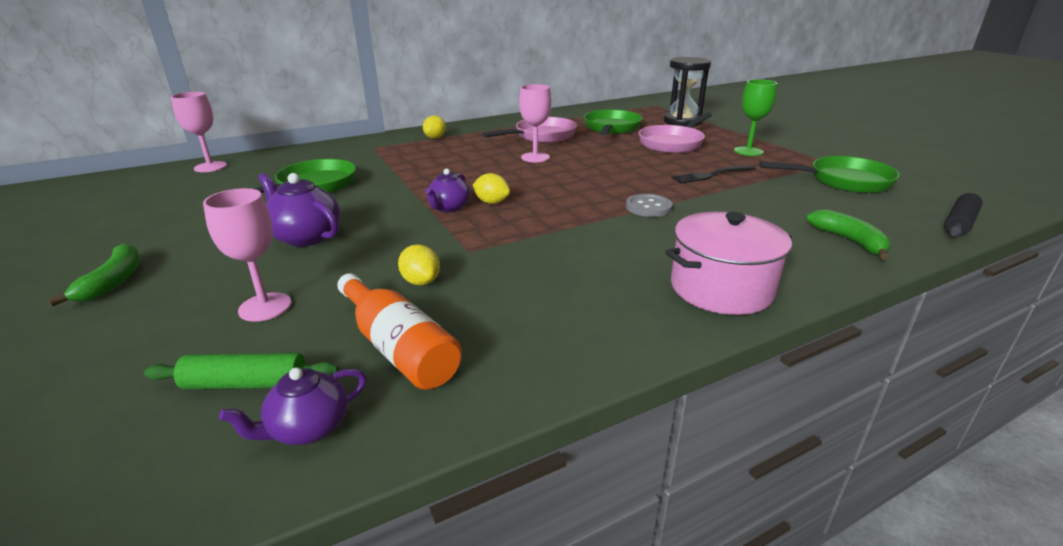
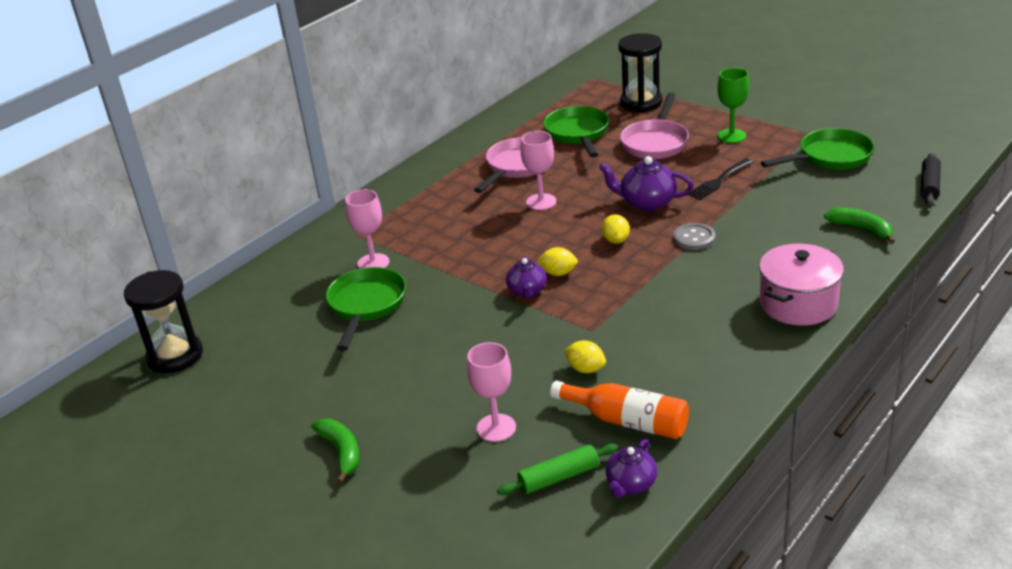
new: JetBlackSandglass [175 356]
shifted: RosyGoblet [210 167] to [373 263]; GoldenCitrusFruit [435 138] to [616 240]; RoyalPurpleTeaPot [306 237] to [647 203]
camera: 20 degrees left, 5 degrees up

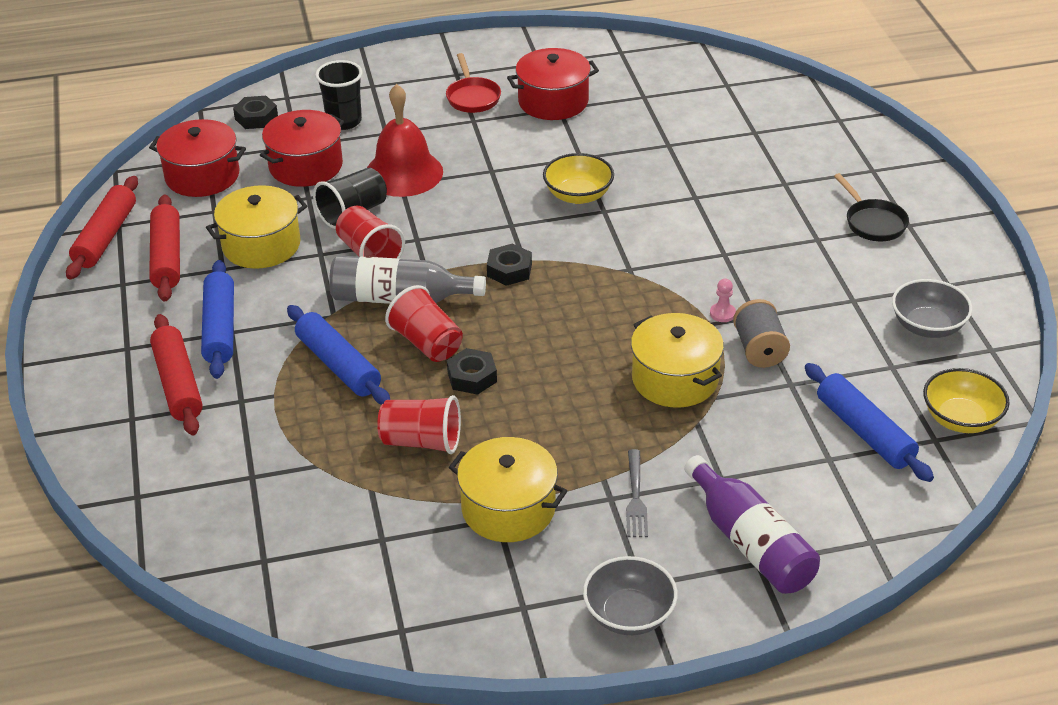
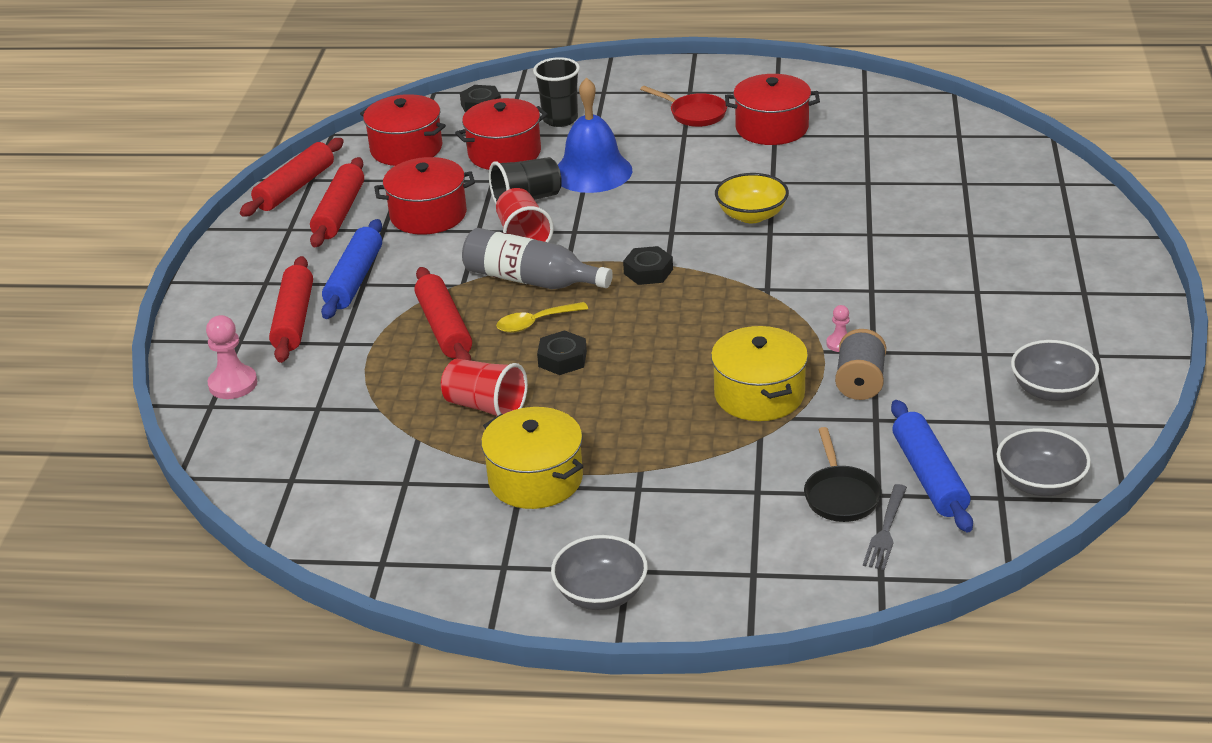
gone: RoyalPurpleDrinkBottle [750 543]
new: RosyGamePawn [233 384]
shifted: JetBlackFryingPan [873 222] to [840 495]; GreyFork [636 498] to [886 531]
swapped: ScarletCup [427 343] to GoldenSpoon [535 323]
repainted: ScarletBell [403 173] to CobaltBell [592 172]; GoldenCookingPot [261 245] to ScarletCookingPot [428 215]; CobaltRollingPin [338 365] to ScarletRollingPin [444 328]; GoldenBowl [961 419] to GreyBowl [1040 483]
rotated: ScarletFryingPan [472 97] = [694 114] 60 degrees counterclockwise
camera: 20 degrees right, 5 degrees down

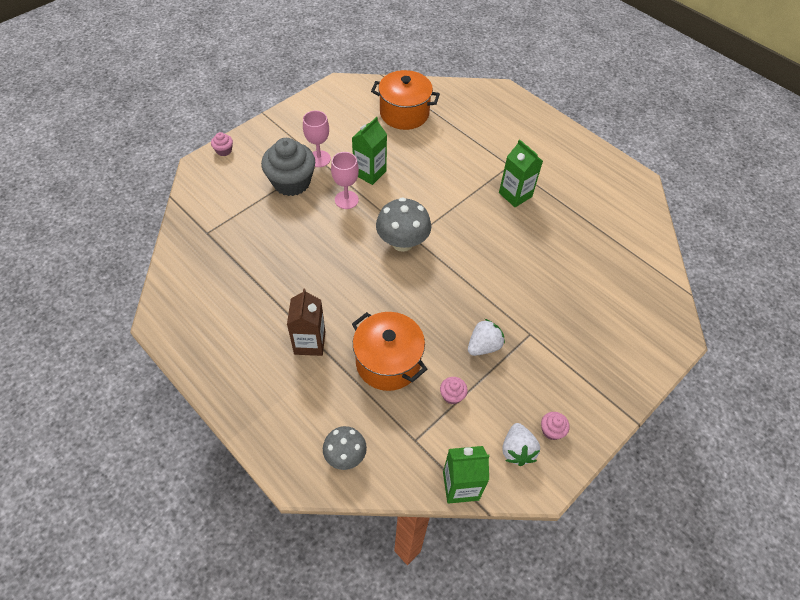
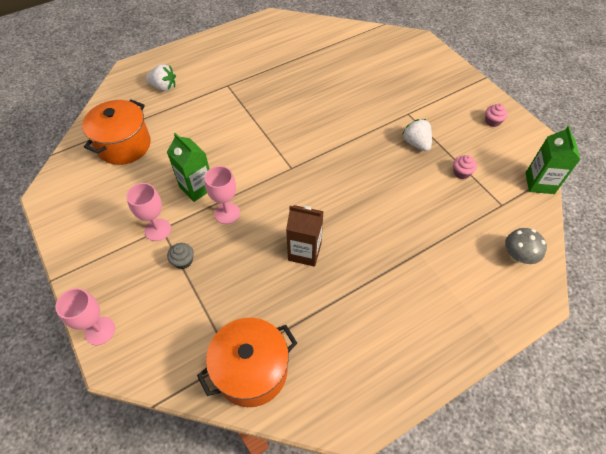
gone: GreenCarton [515 195]; GreyToadstool [402 242]
shifted: DarkBrownCarton [309 342] to [304 252]; OrangeColouredCookingPot [388 362] to [251 370]; PureWhiteStrawberry [517 450] to [164 87]
swapped: RosyFairyCake [224 150] to RosyGoblet [100 331]
scaled: GreyFairyCake [291 182] = [183 261] x0.43
camera: 75 degrees left, 0 degrees up

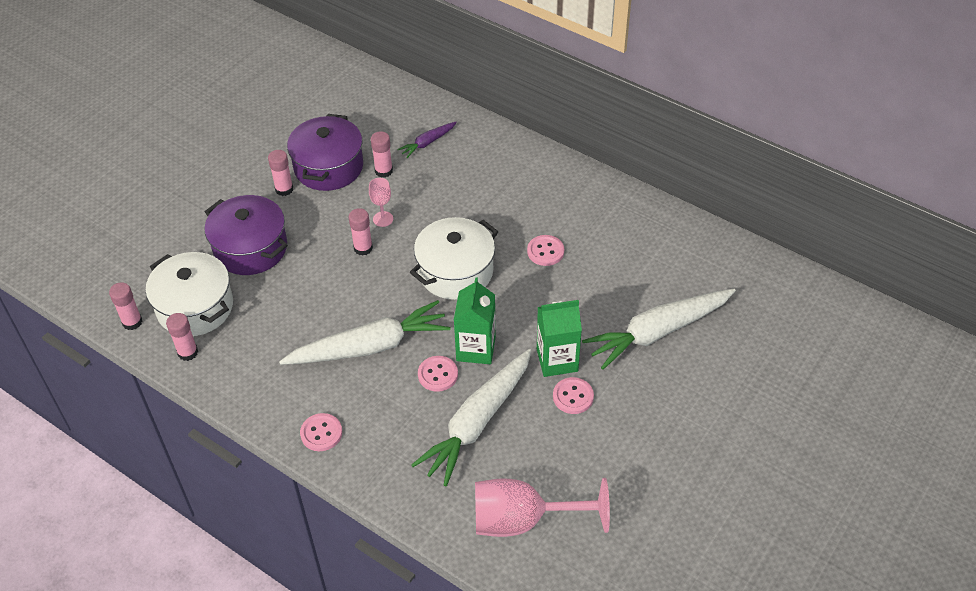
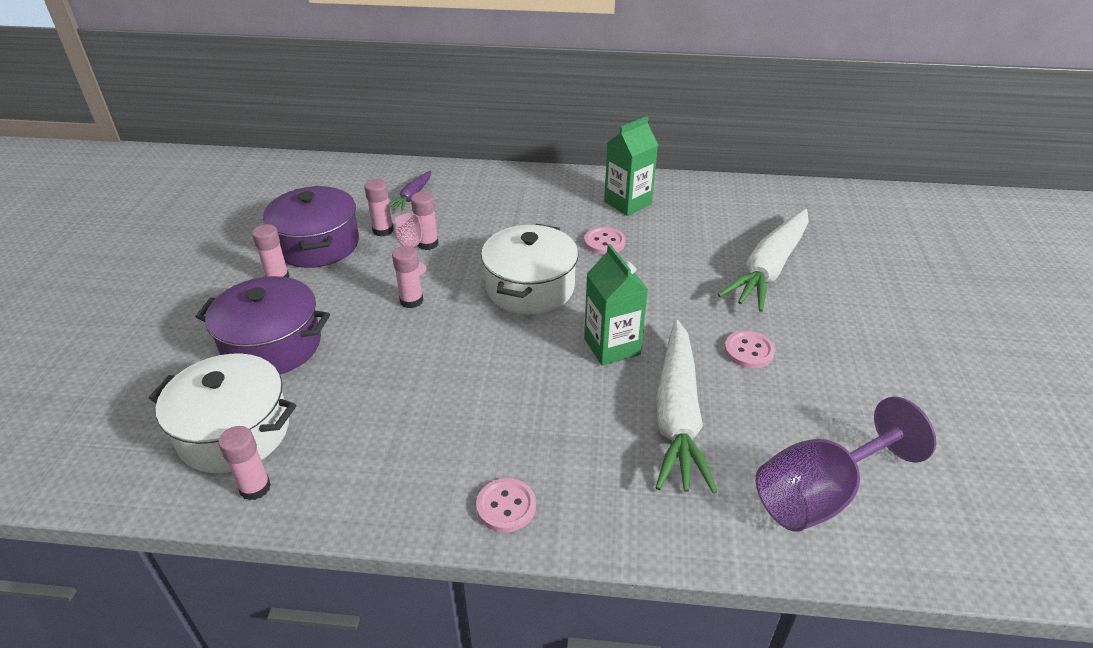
gone: PureWhiteCarrot [370 346]; RosyButton [438 374]
shifted: RosyStickOfGlue [132 322] to [427 244]; GreenCarton [557 360] to [627 203]
repainted: RosyGoblet [523 520] to RoyalPurpleGoblet [819 494]
camera: 30 degrees left, 10 degrees down

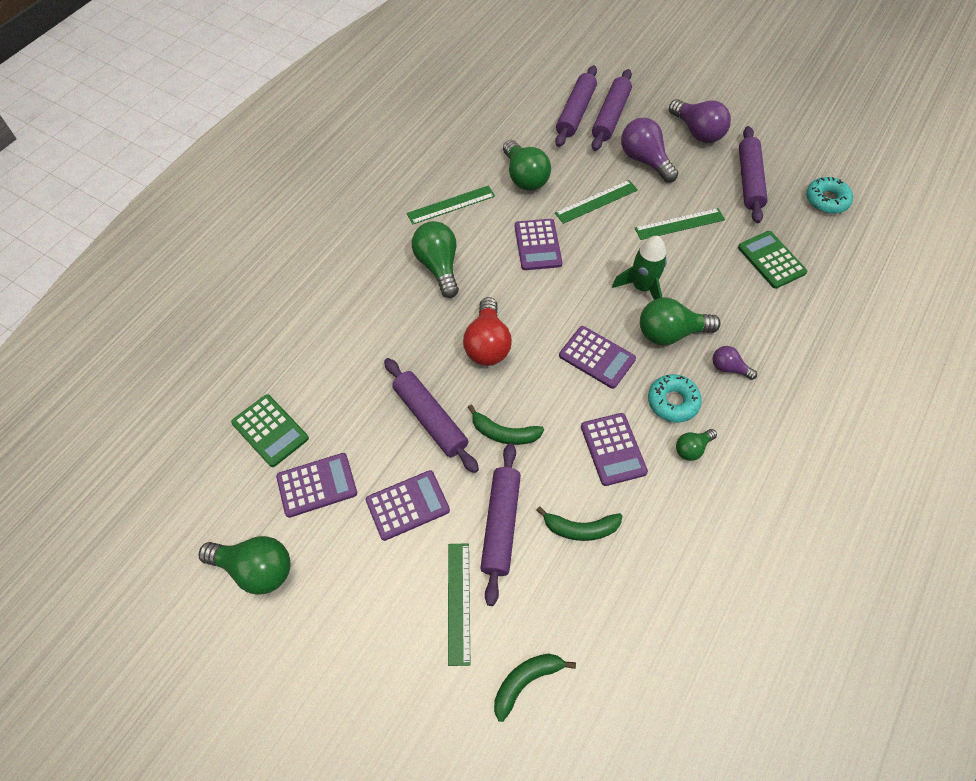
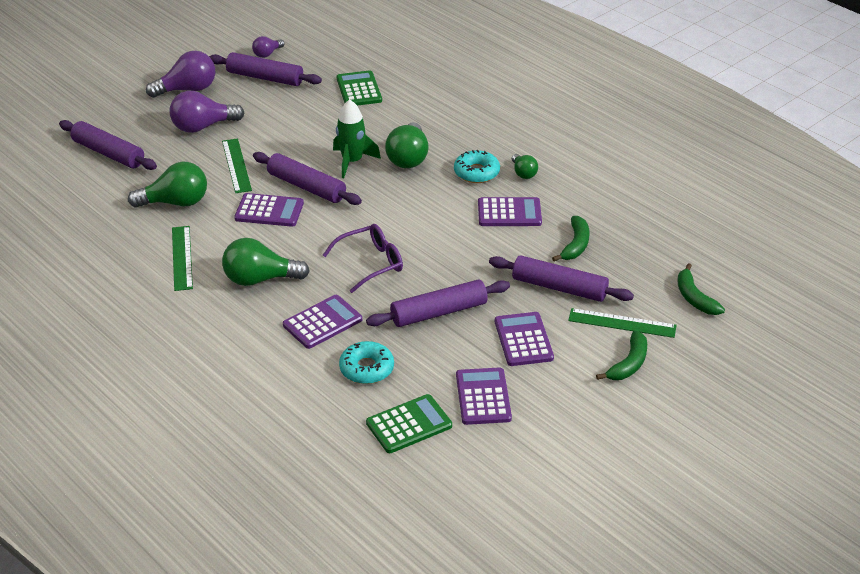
gone: GreenMeasuringStick [679 224]; GreenBulb [255 569]
shifted: RoyalPurpleRollingPin [610 116] to [306 187]; AquaDonut [826 200] to [366 369]; RoyalPurpleAddingMachine [597 357] to [322 322]; RoyalPurpleBulb [728 368] to [267 54]; GreenBananaFruit [504 433] to [628 364]
swapped: ScarletBulb [487 344] to RoyalPurpleSpectacles [371 263]
rotated: GreenAddingMachine [771 260] = [359 89] 90 degrees clockwise
camera: 75 degrees left, 20 degrees down

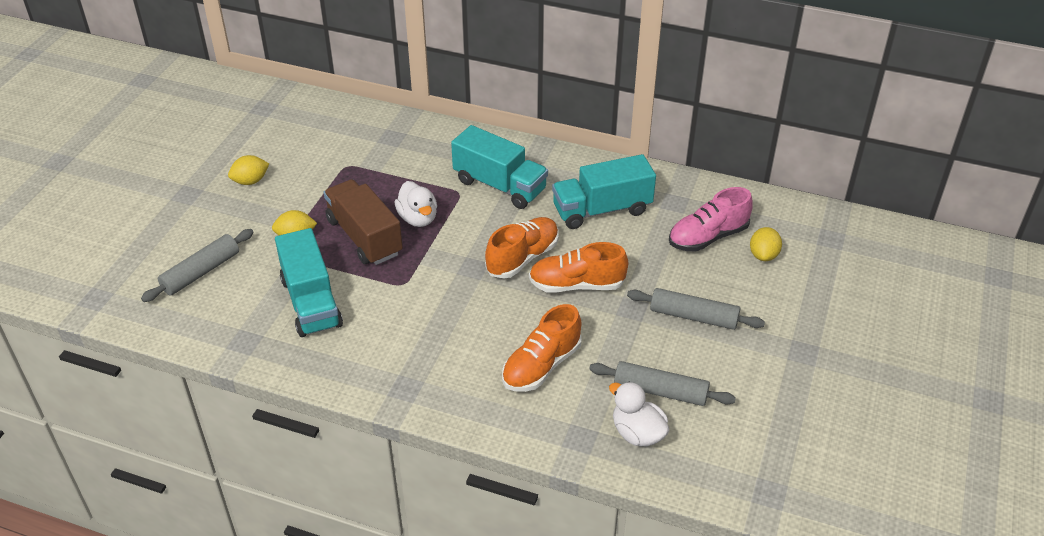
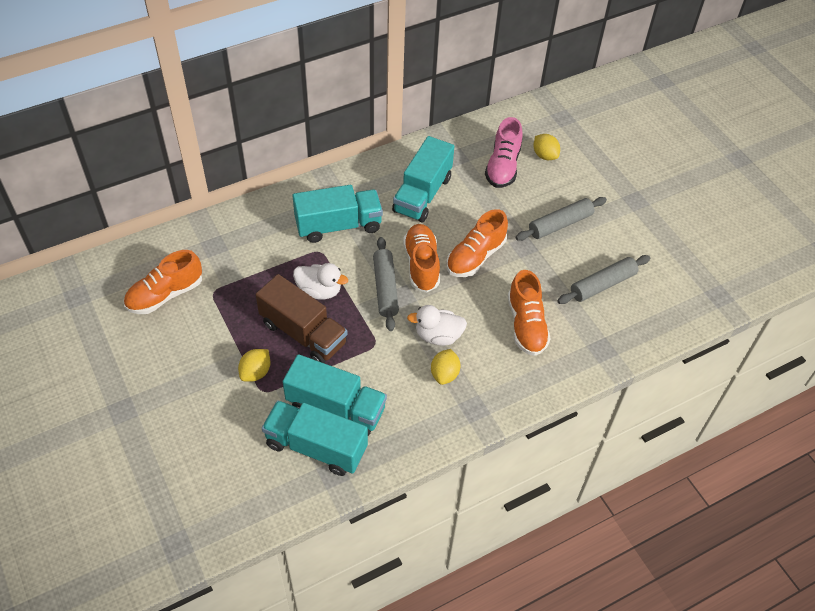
new: OrangeColouredLaceUpShoe [165 295]; AquaTruck [316 447]
shifted: GoldenCitrusFruit [250 181] to [444 374]; GreyRollingPin [201 272] to [385 288]; PureWhiteDuck [637 433] to [438 336]
rotated: DarkBrownTruck [364 237] = [303 333] 150 degrees counterclockwise
camera: 50 degrees left, 10 degrees up

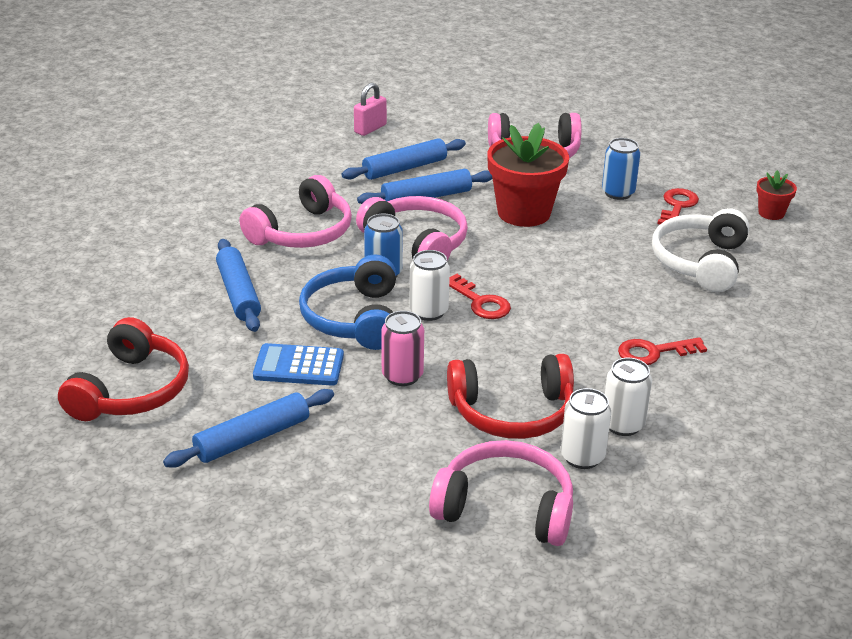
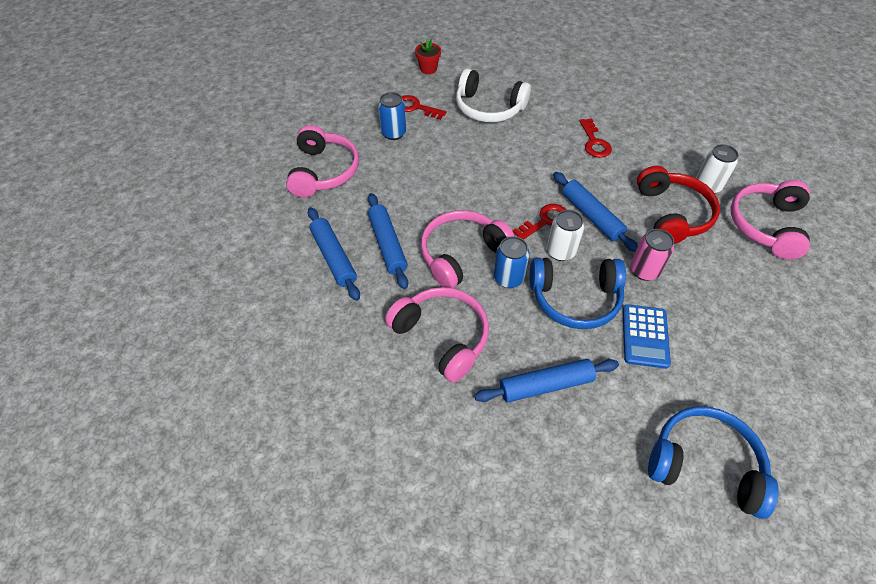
gone: RosyPadlock [370 129]; ScarletPlantPot [524 213]; PureWhiteSodaCan [623 424]
shifted: CobaltRollingPin [252 438] to [591 216]
repainted: ScarletOverEarHeadphones [131 390] to CobaltOverEarHeadphones [704 465]
camera: 85 degrees left, 20 degrees up

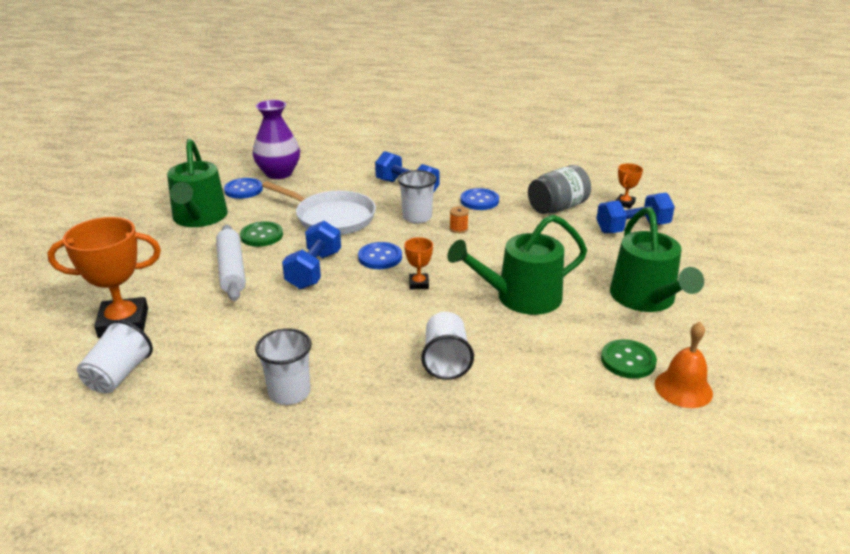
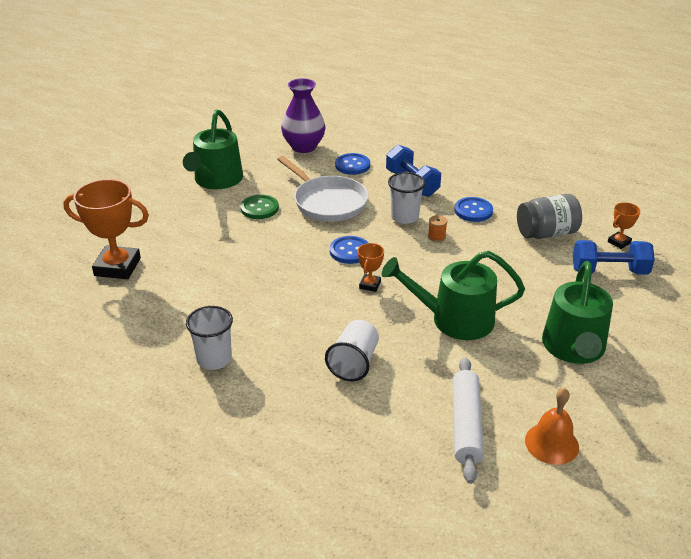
gone: CobaltHandWeight [314 270]; PureWhiteCup [118 375]; GreenButton [628 360]
shifted: CobaltButton [243 190] to [352 165]; PureWhiteRollingPin [231 270] to [466 425]
camera: 20 degrees right, 5 degrees up

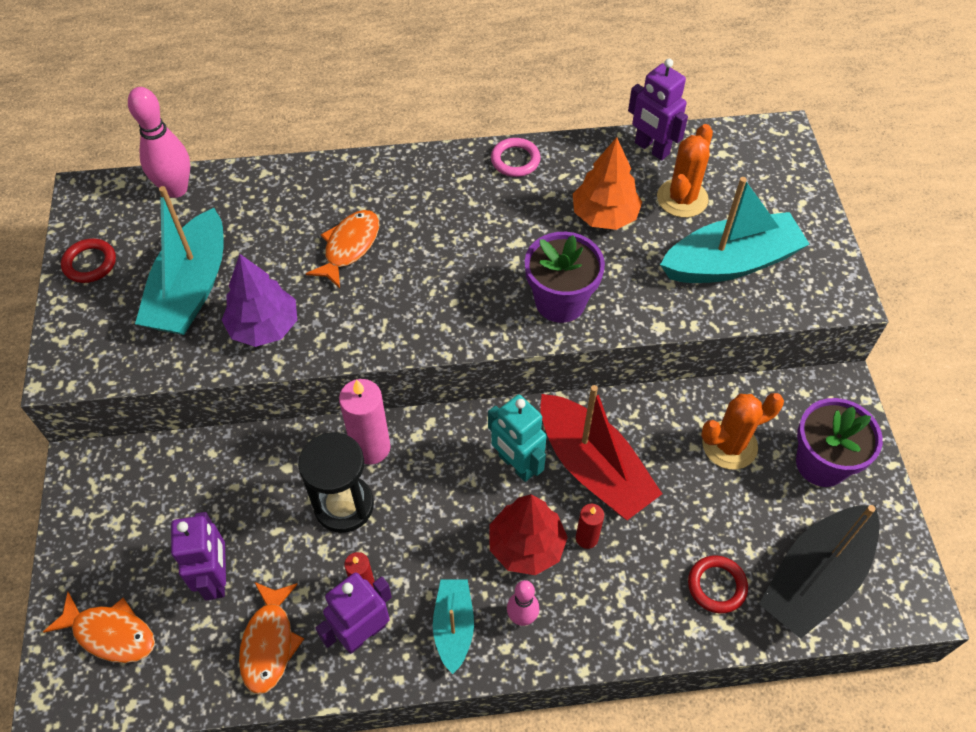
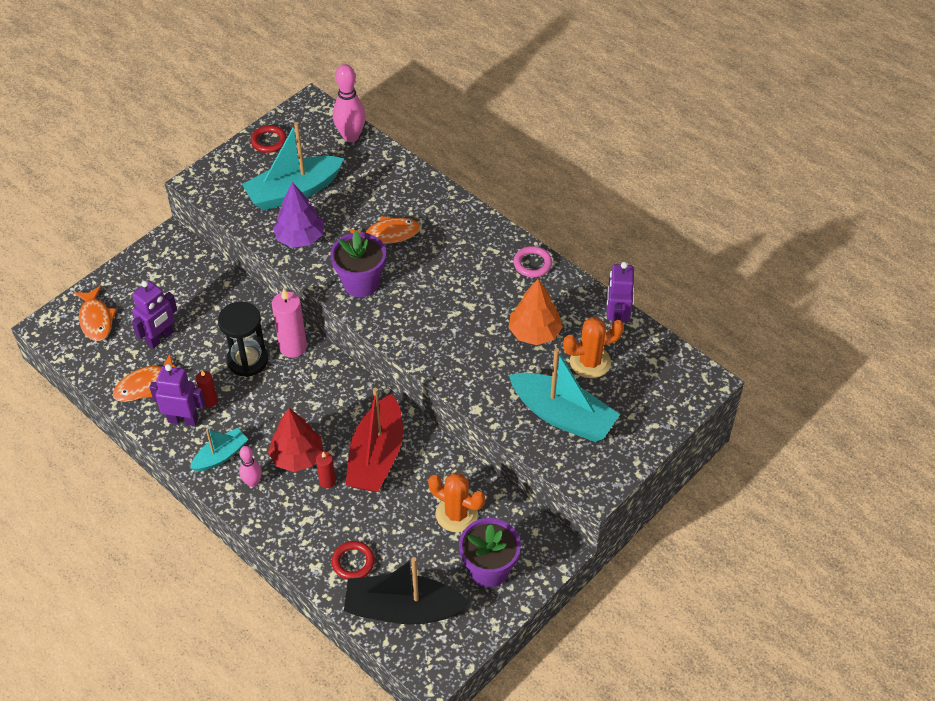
gone: AquaRobotFigure [516 465]
shifted: RoyalPurplePlantPot [560 302] to [361 283]
camera: 50 degrees right, 5 degrees down

